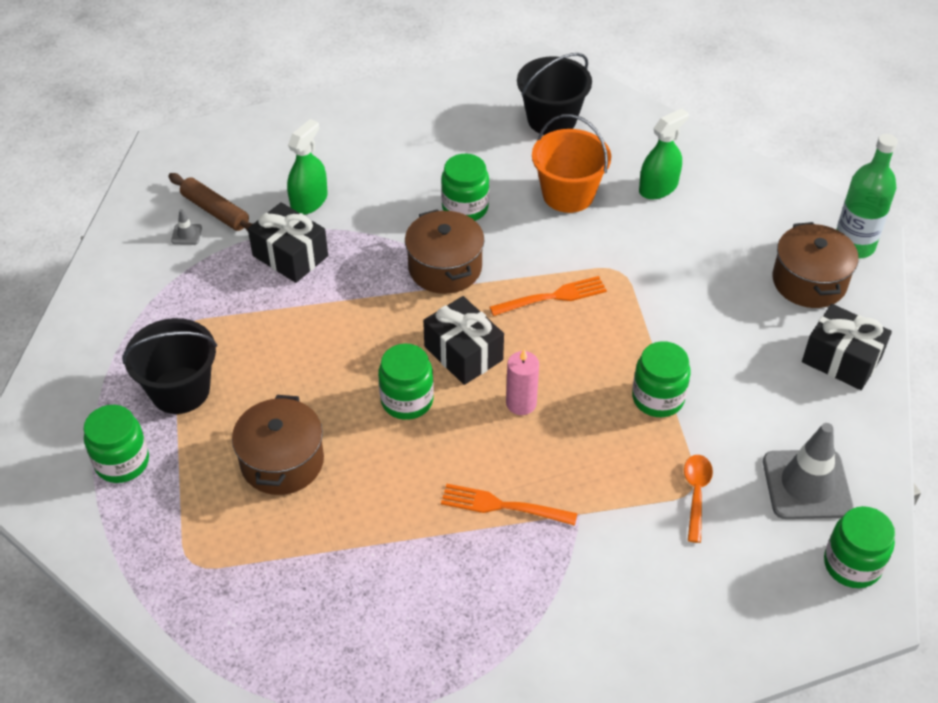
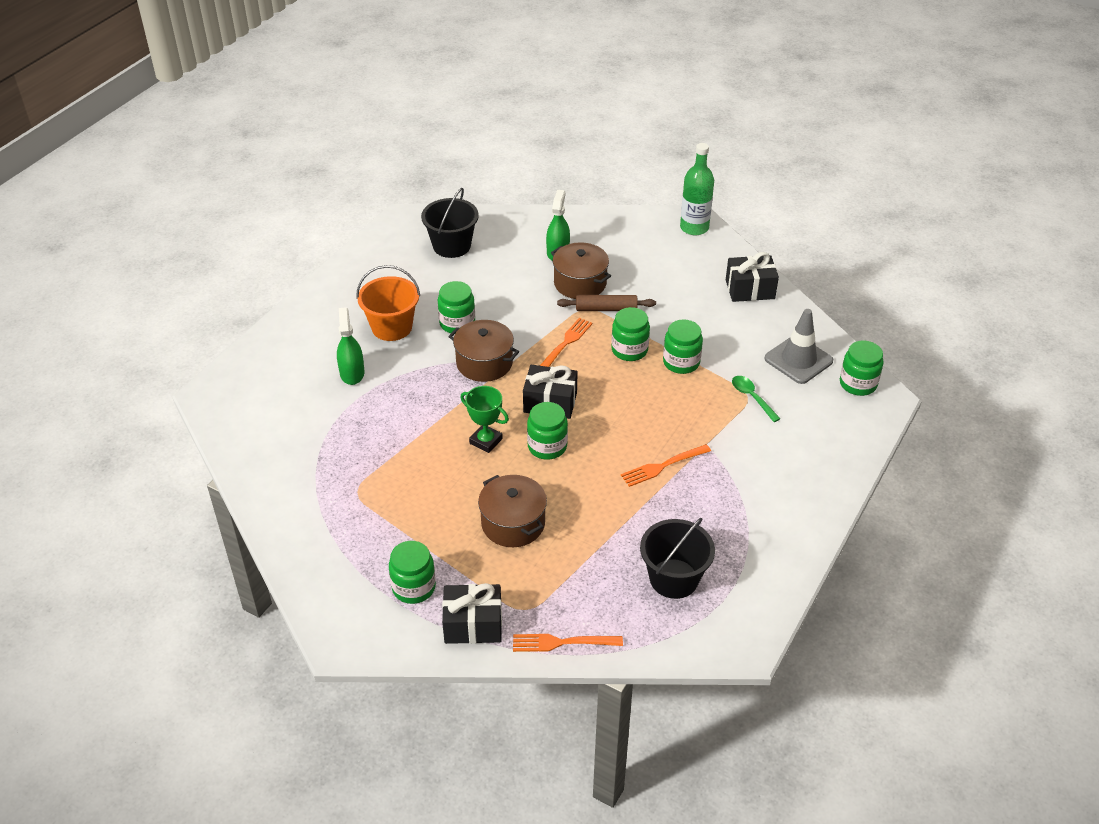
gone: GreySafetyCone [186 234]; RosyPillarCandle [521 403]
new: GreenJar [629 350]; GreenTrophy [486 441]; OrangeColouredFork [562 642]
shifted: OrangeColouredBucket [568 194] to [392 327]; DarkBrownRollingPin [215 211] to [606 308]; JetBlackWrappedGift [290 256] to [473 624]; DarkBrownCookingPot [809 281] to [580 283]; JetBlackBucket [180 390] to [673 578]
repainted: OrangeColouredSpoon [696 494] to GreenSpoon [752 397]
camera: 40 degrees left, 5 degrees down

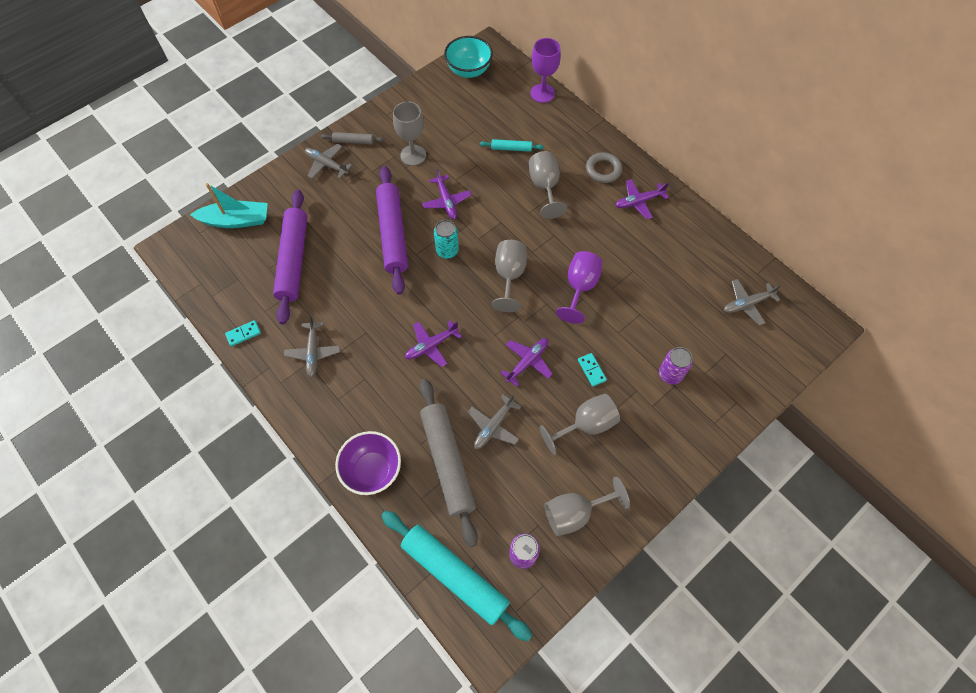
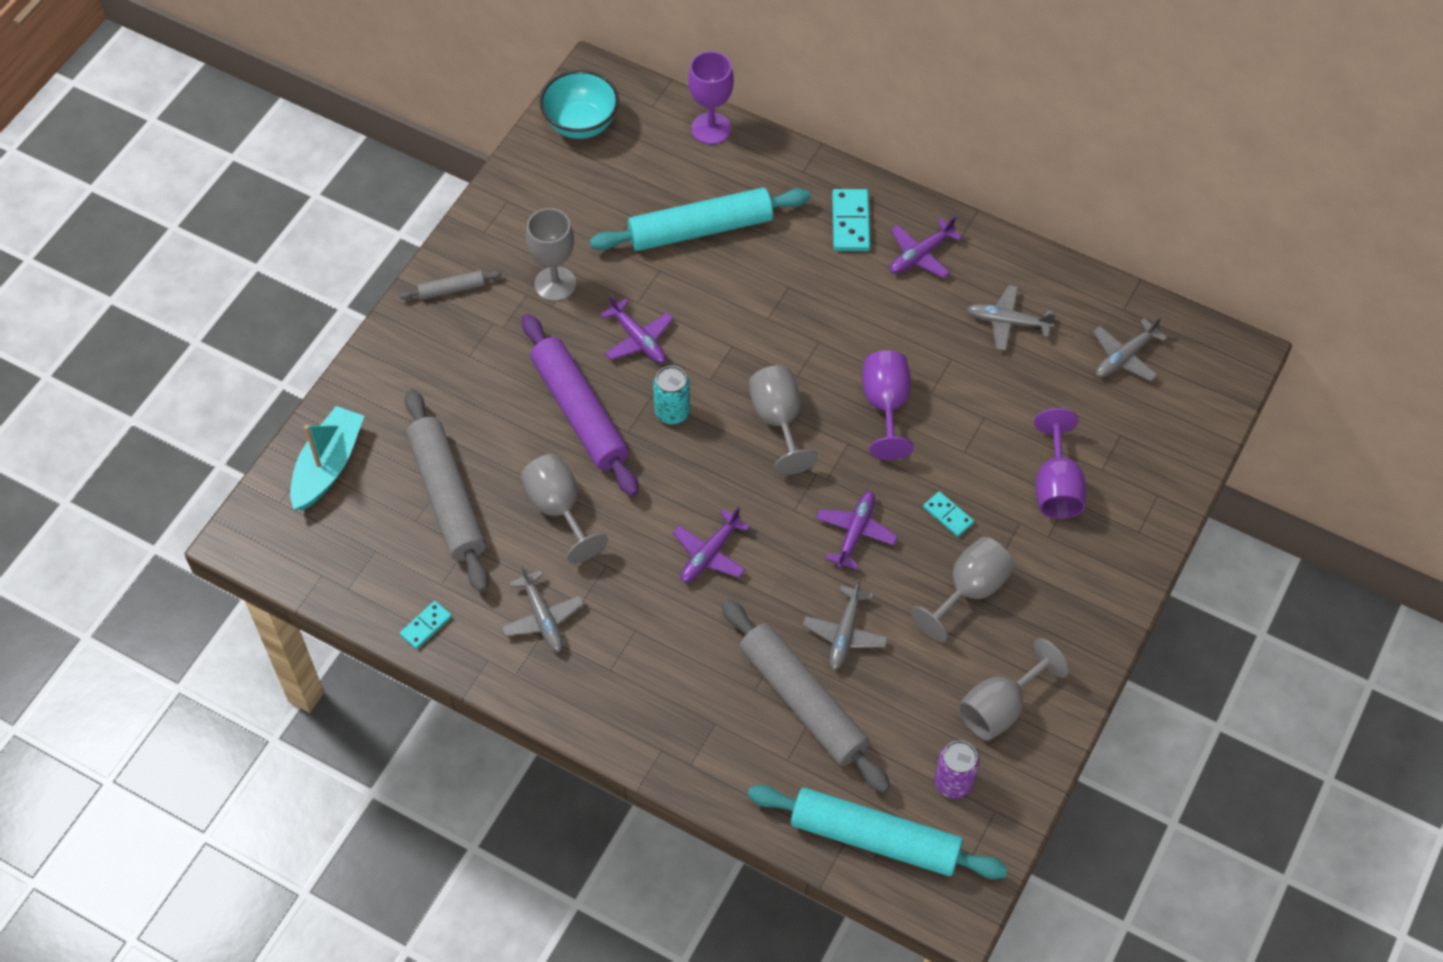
gone: RoyalPurpleBowl [372 470]
shifted: GreyAeroplane [327 164] to [1008 322]; GreyGoblet [545 187] to [559 509]
swapped: GreyHoop [603 170] to AquaDomino [850 222]; RoyalPurpleSodaCan [670 374] to RoyalPurpleGoblet [1056 487]
repainted: RoyalPurpleRollingPin [293 260] to GreyRollingPin [447 497]
rotated: AquaToyBoat [236 220] = [328 465] 45 degrees counterclockwise
scaled: AquaRollingPin [511 148] = [700 229] x2.21
camera: 20 degrees left, 5 degrees down

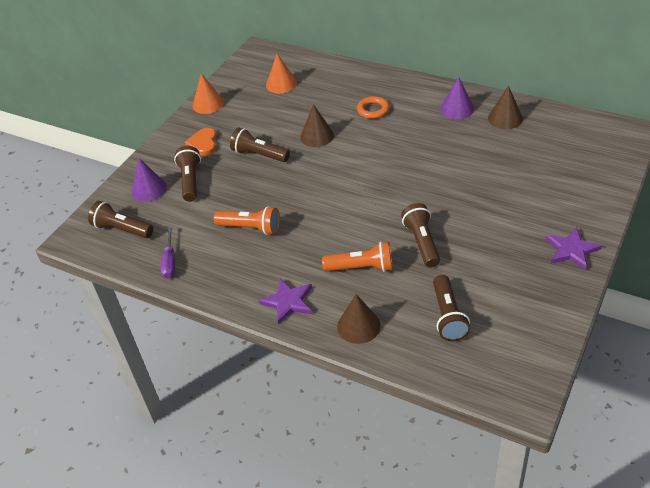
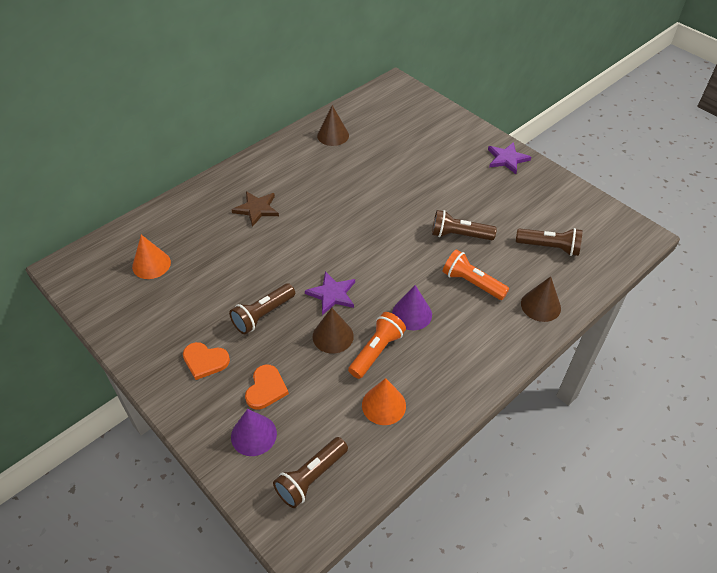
gone: RoyalPurpleHandScrewdriver [170 261]
shifted: OrangeColouredSolidCone [208 104] to [383 405]; RoyalPurpleSolidCone [457 109] to [412 314]; DarkBrownSolidCone [317 136] to [333 336]; RoyalPurpleStar [288 302] to [332 294]
swapped: OrangeColouredHoop [373 110] to DarkBrownStar [257 209]; DarkBrownPocketTorch [190 181] to OrangeColouredHeartShape [266 389]
rotated: OrangeColouredPocketTorch [361 268] = [472 283] 75 degrees counterclockwise
camera: 75 degrees left, 5 degrees up

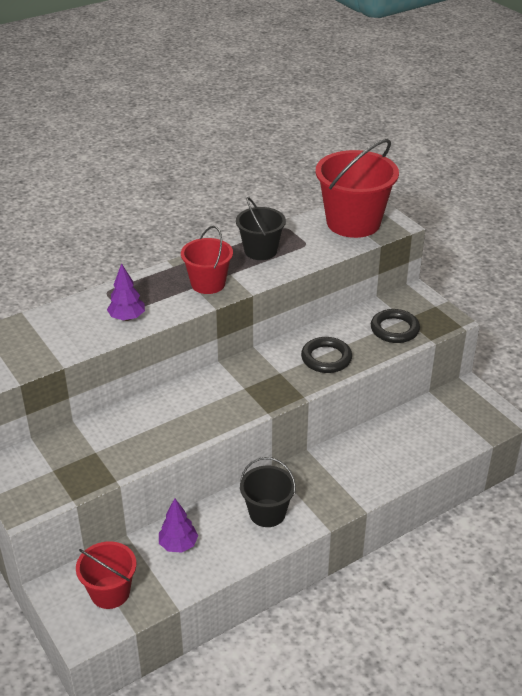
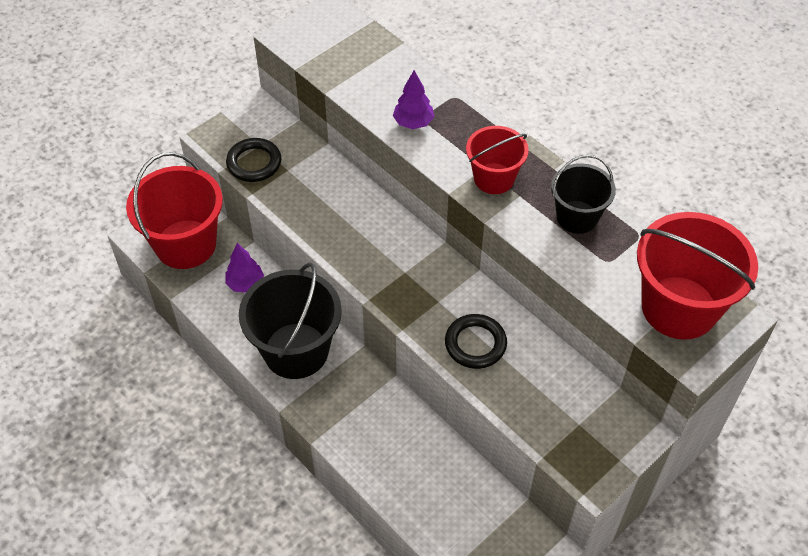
shifted: JetBlackHoop [394 329] to [254 163]
scaled: JetBlackBucket [267 513] = [296 351] x1.70; ScarletBucket [110 592] = [186 244] x1.70
camera: 80 degrees right, 15 degrees up

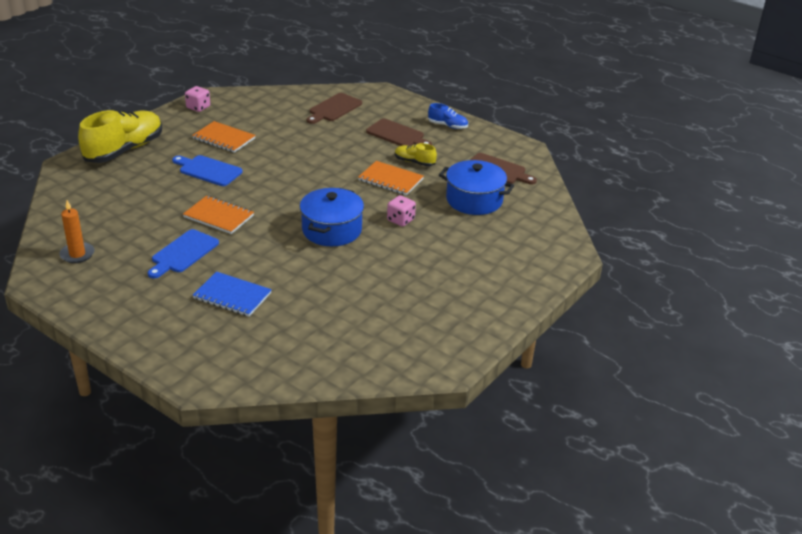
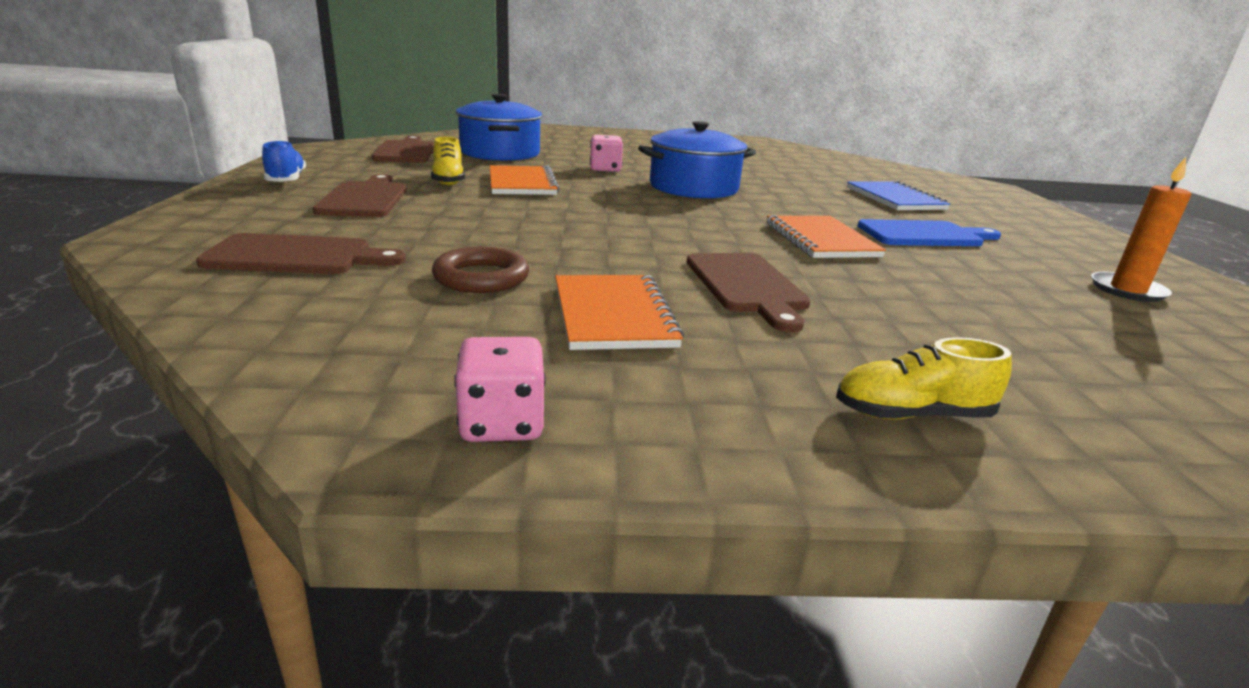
new: DarkBrownHoop [481 277]
repainted: CobaltCuttingBoard [208 170] to DarkBrownCuttingBoard [747 286]
scaled: GoldenLaceUpShoe [124 150] = [911 414] x0.47
camera: 130 degrees left, 10 degrees down

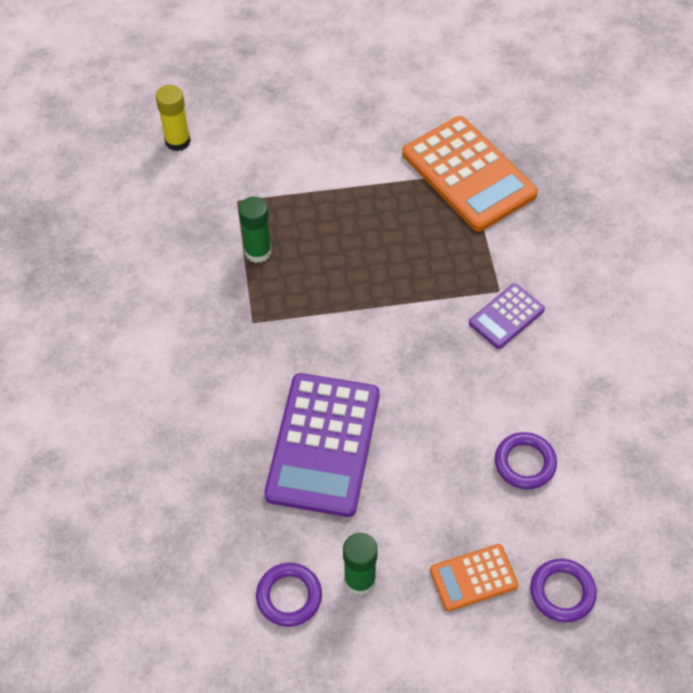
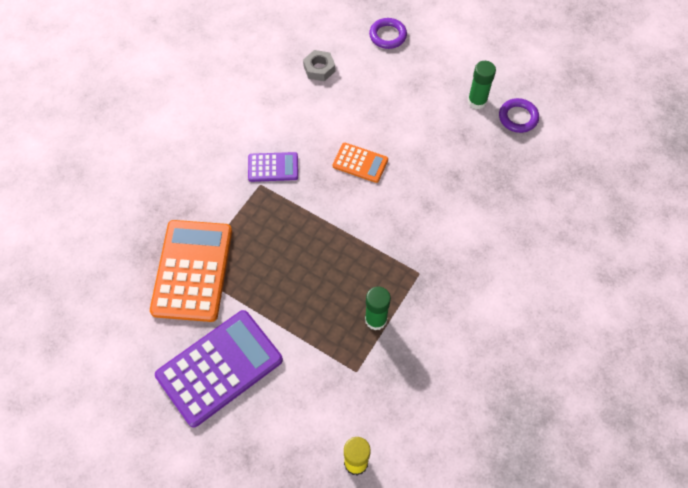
gone: RoyalPurpleHoop [525 463]
new: GreyNut [319 69]
shifted: RoyalPurpleAddingMachine [323 444] to [219 368]; OrangeColouredAddingMachine [473 578] to [360 163]
camera: 140 degrees left, 5 degrees up

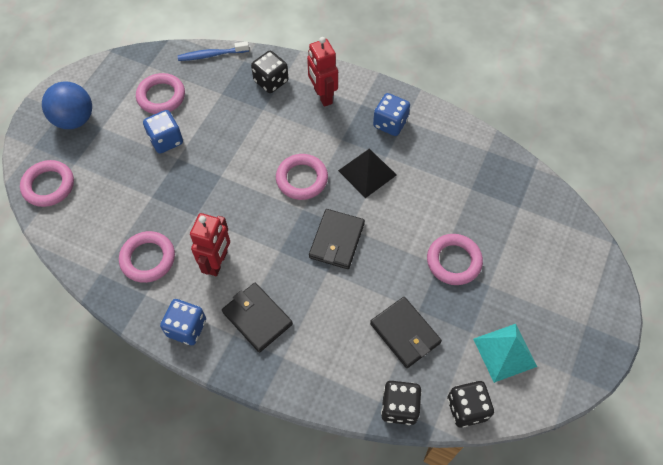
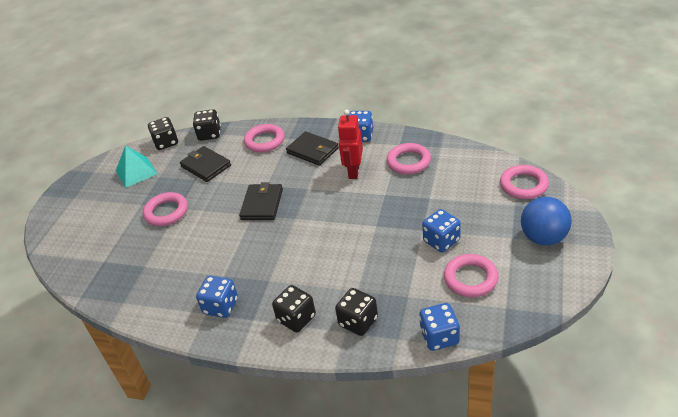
gone: JetBlackSolidPyramid [367 172]
shifted: RosyHoop [302 179] to [264 141]
swapped: ScarletRobotFigure [322 96] to JetBlackGameDie [296 318]; CobaltToothbrush [211 55] to CobaltGameDie [439 337]
camera: 175 degrees right, 20 degrees down

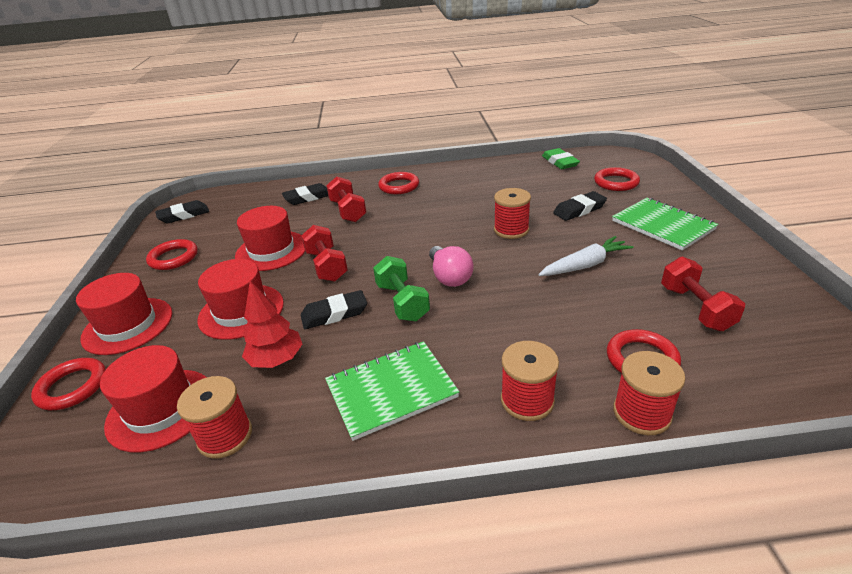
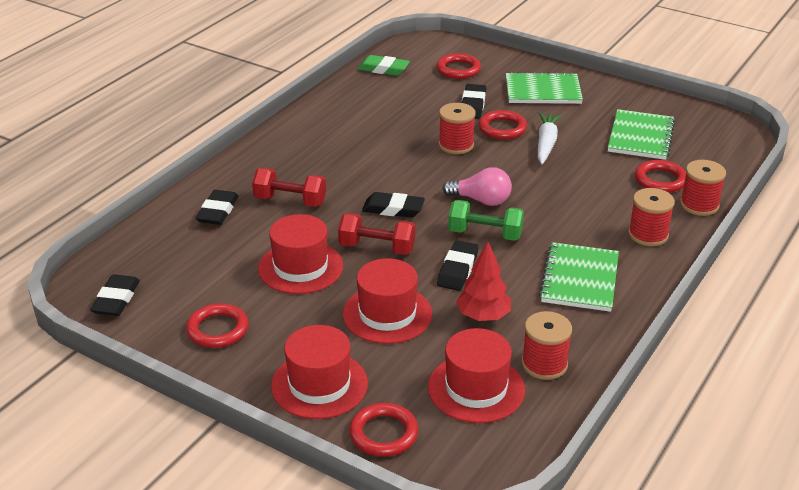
new: JetBlackGumEraser [393 209]
shifted: ScarletHoop [399 186] to [502 128]
swapped: ScarletHandWeight [695 308] to GreenNotepad [640 137]
camera: 55 degrees left, 0 degrees up

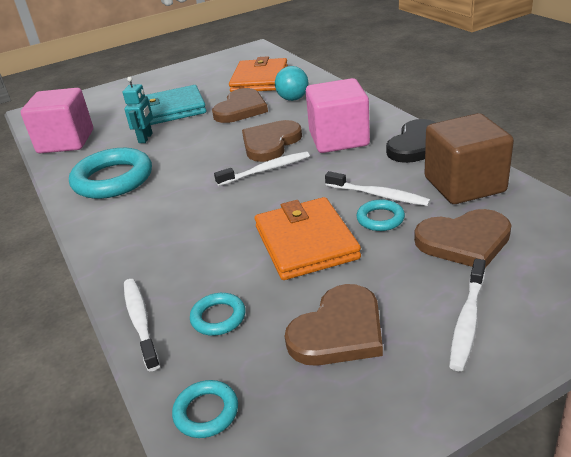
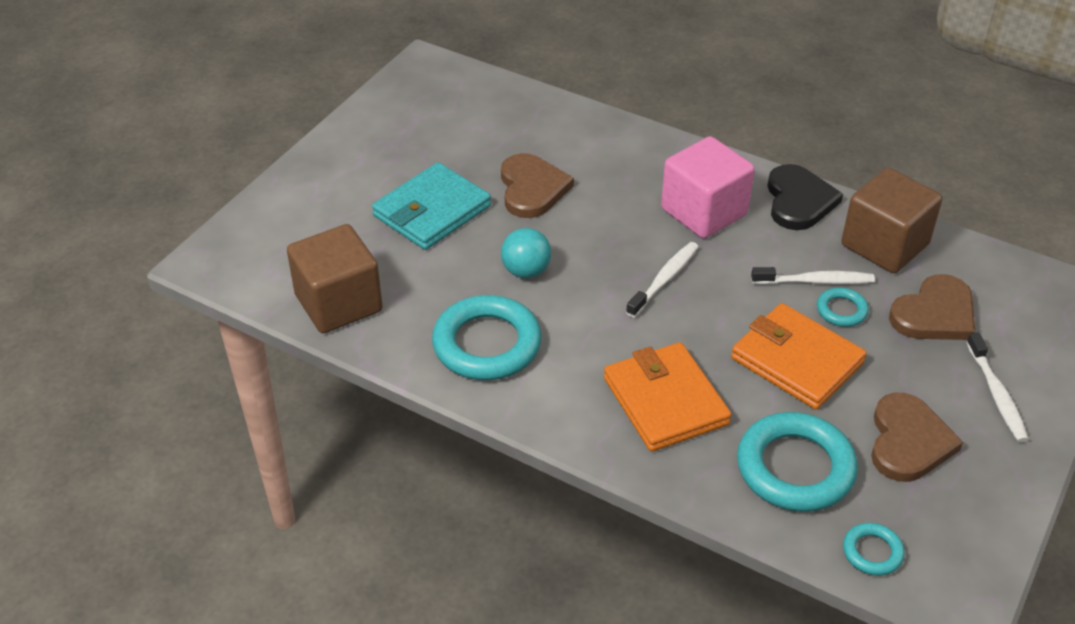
gone: AquaRobotFigure [146 138]; DarkBrownHeartShape [270 143]; PureWhiteToothbrush [140 322]
shifted: OrangeColouredWallet [260 79] to [665 401]; AquaBall [293 99] to [526 271]
repainted: RosyCube [66 142] to DarkBrownCube [338 303]
scaled: AquaHoop [218 317] = [795 468] x2.08
camera: 35 degrees left, 10 degrees up

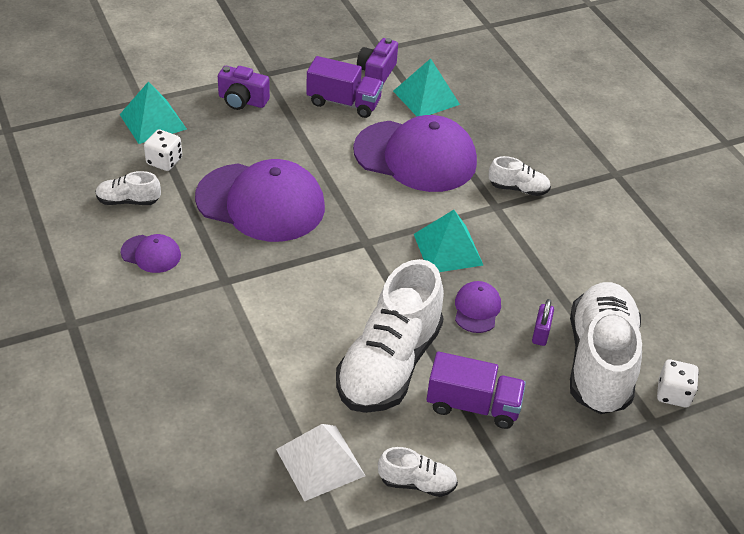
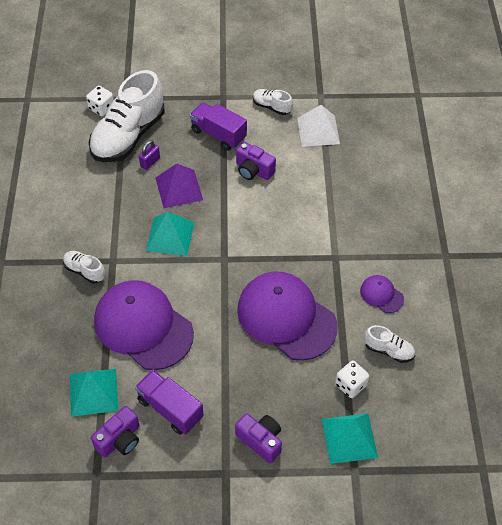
swapped: PureWhiteLaceUpShoe [389 364] to RoyalPurplePhotoCamera [253 170]; RoyalPurpleCap [477 309] to RoyalPurpleSolidPyramid [179 188]
camera: 155 degrees left, 10 degrees up

